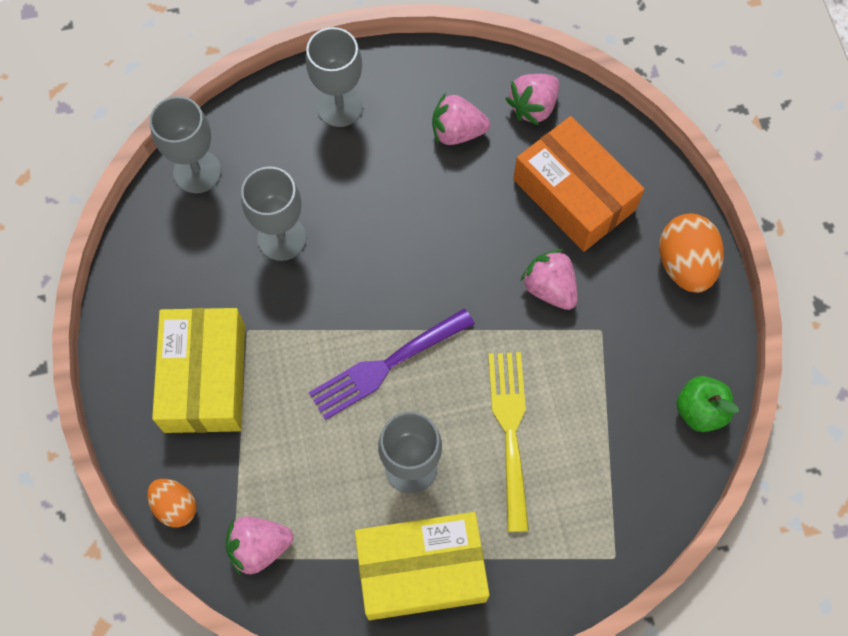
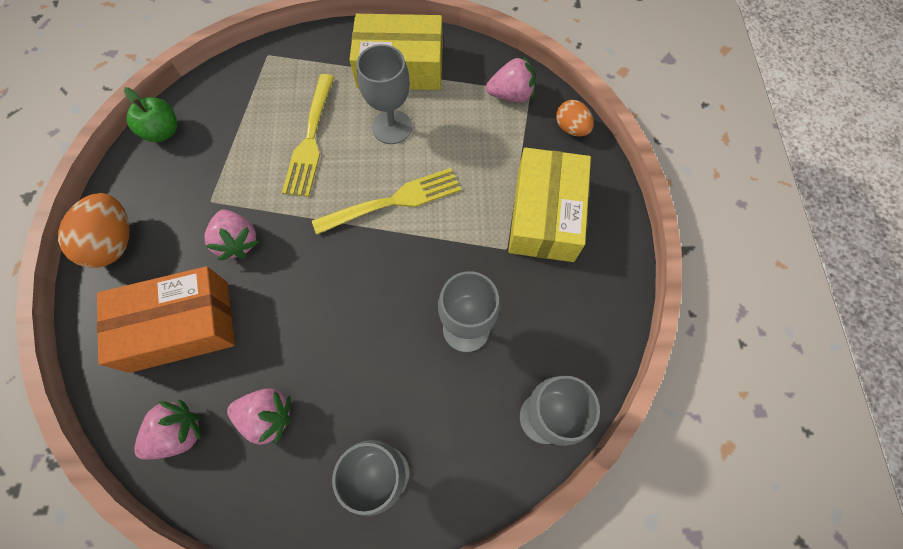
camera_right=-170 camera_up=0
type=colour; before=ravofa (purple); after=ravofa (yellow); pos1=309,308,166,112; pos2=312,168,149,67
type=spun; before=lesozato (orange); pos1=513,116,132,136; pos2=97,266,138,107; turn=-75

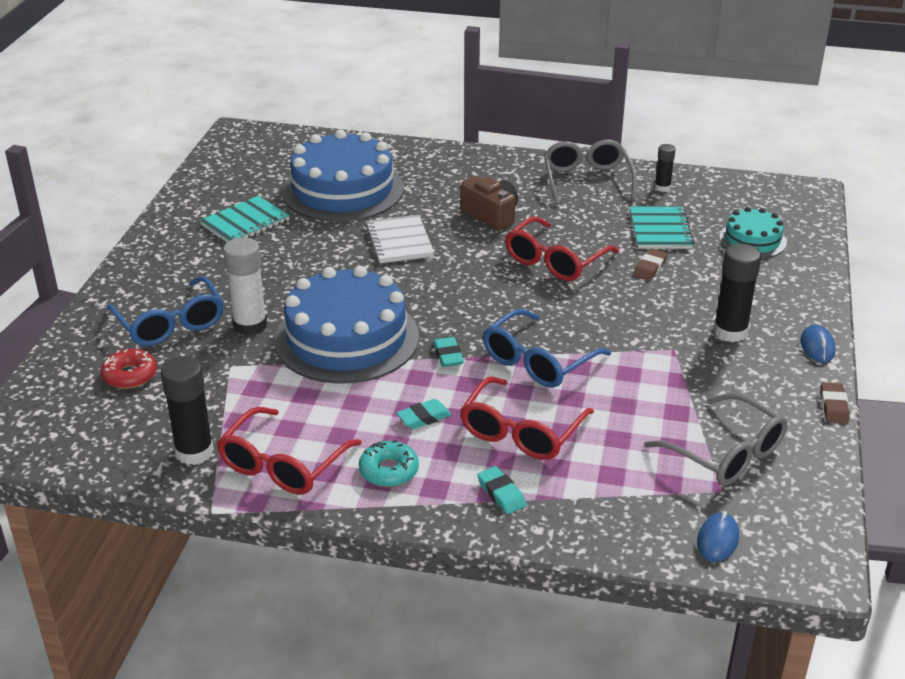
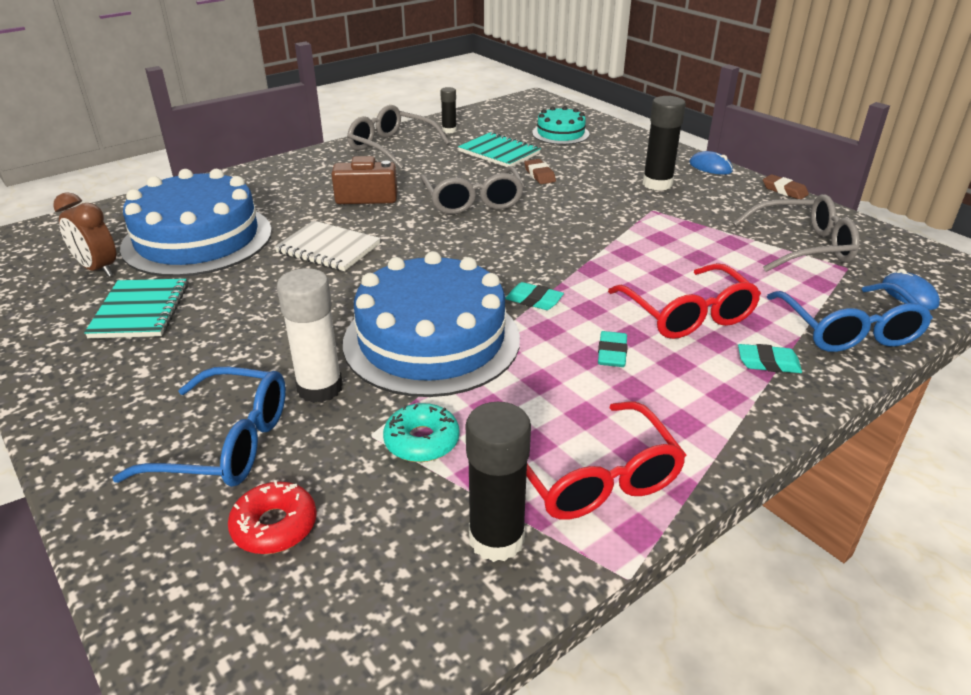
camera_right=-50 camera_up=0
type=relocated; before=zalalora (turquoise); pos1=359,440,60,47; pos2=383,403,77,59
type=relocated; before=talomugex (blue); pos1=483,309,128,79; pos2=767,282,166,70
type=colour; before=talomugex (red); after=talomugex (grey); pos1=505,217,114,64; pos2=420,166,104,48
type=appeared; after=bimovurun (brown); pos2=53,192,63,85

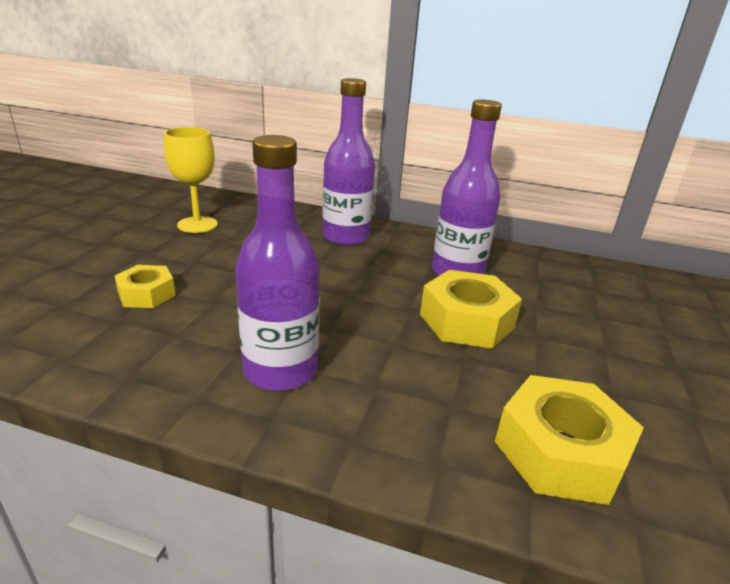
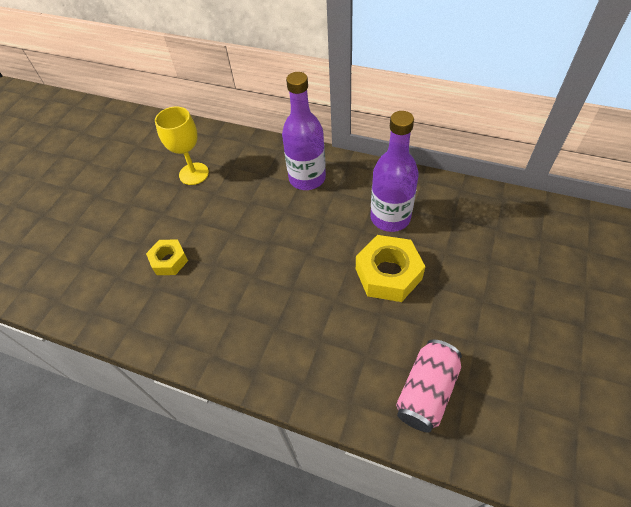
camera_right=10 camera_up=25
type=missing; before=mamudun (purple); pos1=235,135,85,256
type=exchanged; before=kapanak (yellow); after=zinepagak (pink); pos1=495,375,149,130; pos2=396,339,66,93

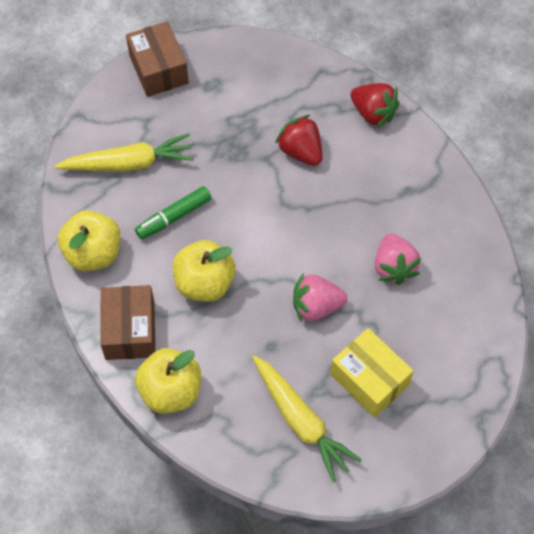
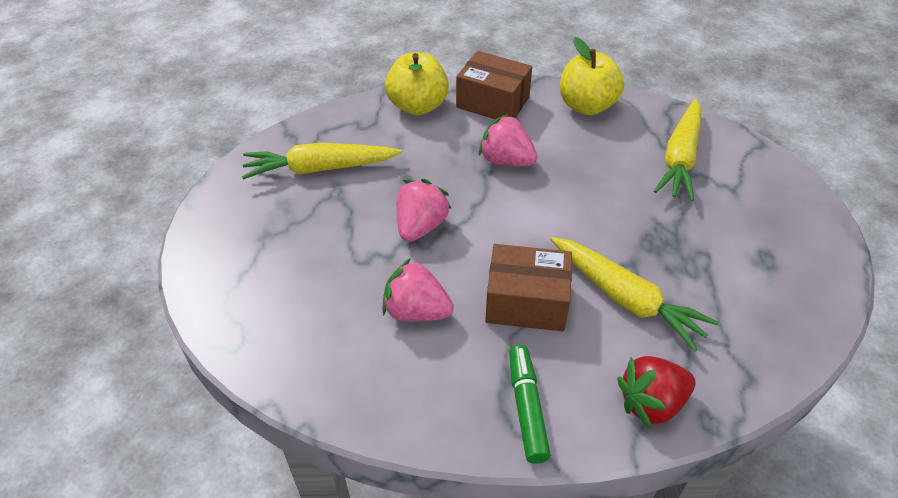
camera_right=120 camera_up=-15
type=relocated; before=lesozato (brown); pos1=126,21,63,76; pos2=485,244,87,87
type=relocated; before=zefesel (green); pos1=135,186,77,53; pos2=509,345,42,119
type=exchanged; before=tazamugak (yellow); after=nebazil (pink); pos1=173,240,63,62; pos2=479,114,58,53
type=exchanged; before=nebazil (red); after=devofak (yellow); pos1=275,115,47,51; pos2=550,237,169,114
type=missing; before=lesozato (yellow); pos1=330,328,84,89

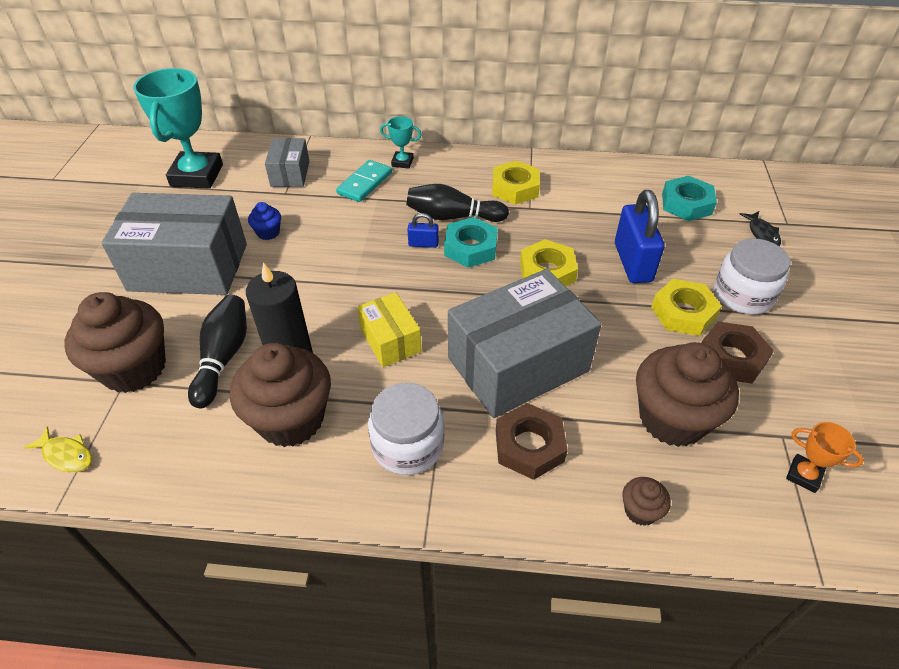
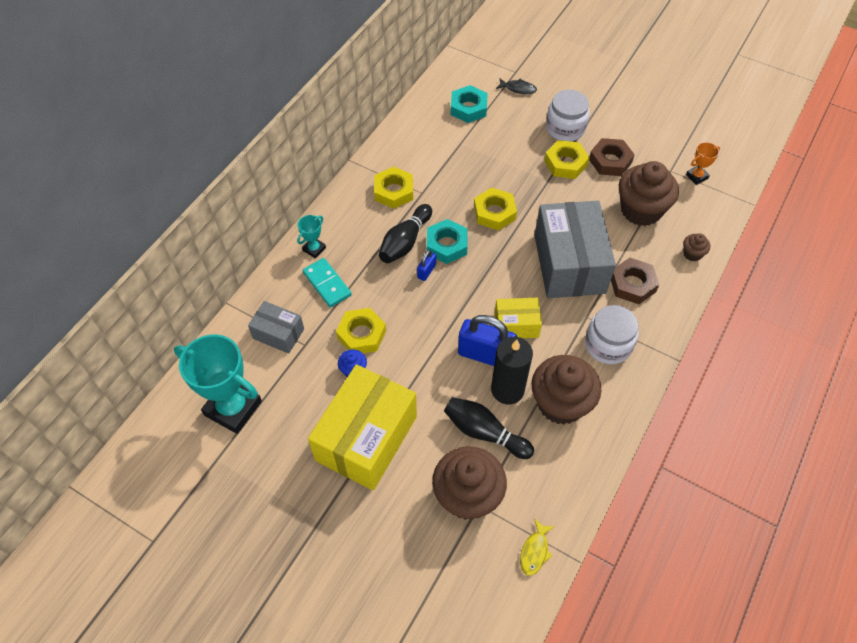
camera_right=-65 camera_up=10
type=spun; before=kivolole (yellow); pos1=24,426,68,46; pos2=520,518,35,58; turn=150
type=colour; before=lesozato (grey); after=lesozato (yellow); pos1=101,193,146,102; pos2=308,364,109,127
type=relocated; before=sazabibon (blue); pos1=615,190,50,93; pos2=458,315,59,51
type=appeared; after=kapanak (yellow); pos2=336,308,50,45

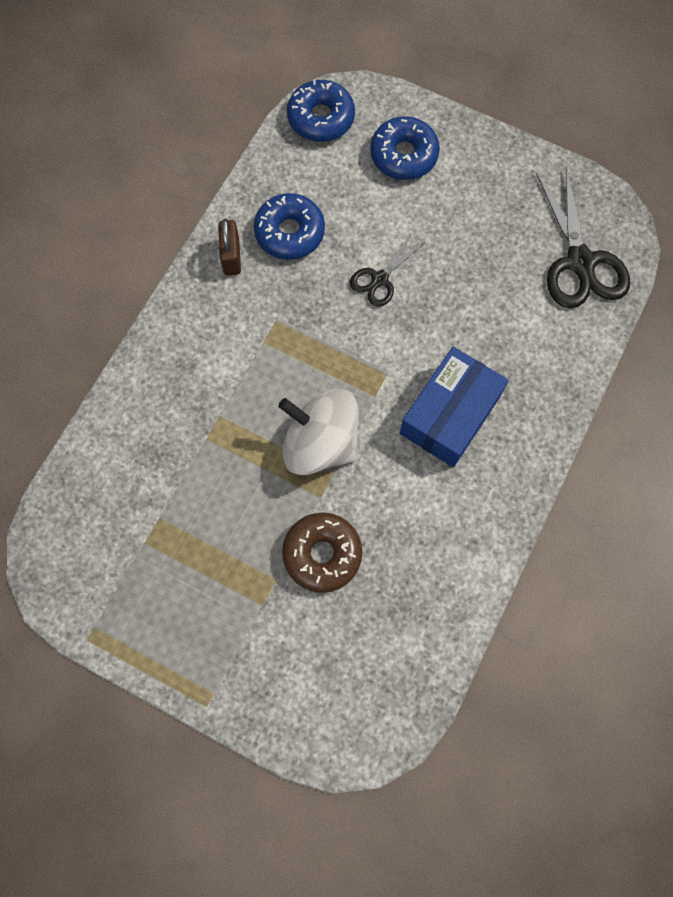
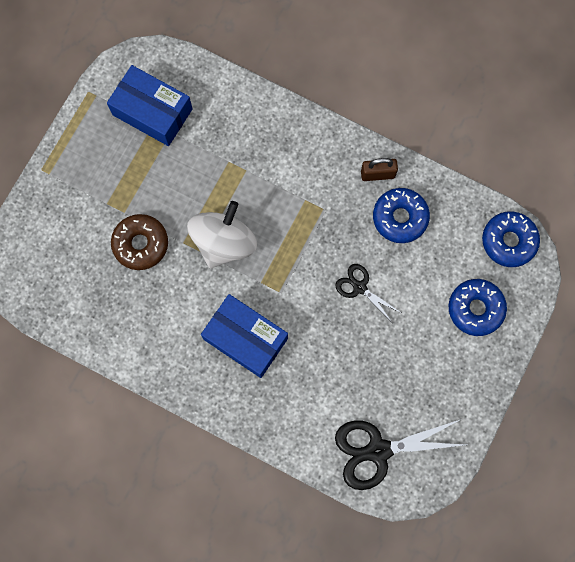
camera_right=90 camera_up=5
type=appeared; after=lesozato (blue); pos2=107,65,86,81

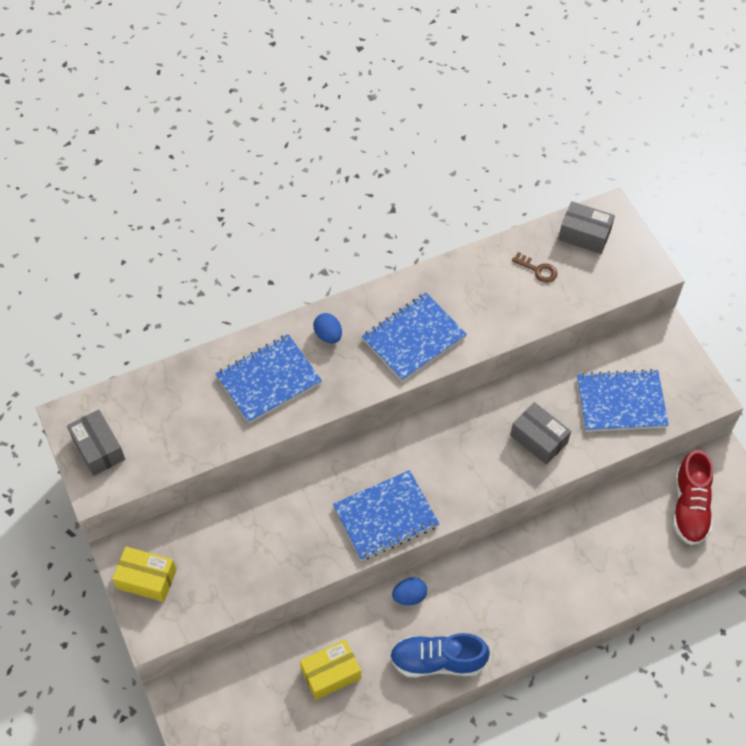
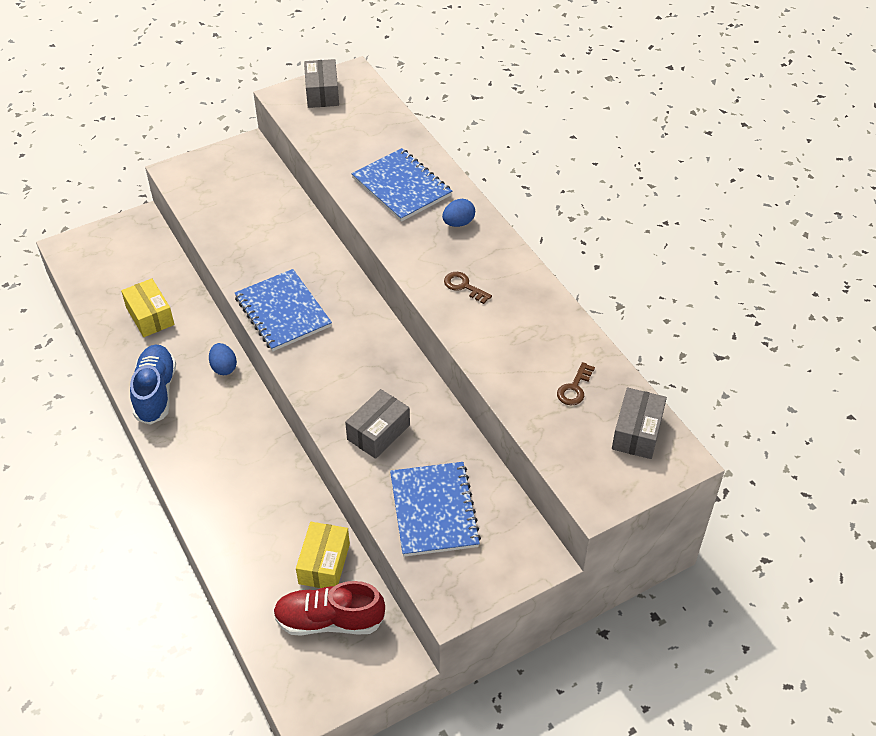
camera_right=85 camera_up=-10
type=spun; before=lesozato (grey); pos1=67,409,58,67; pos2=304,59,35,49; turn=-60
type=relocated; before=lesozato (yellow); pos1=112,547,65,55; pos2=296,522,54,66
type=exchanged; before=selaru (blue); after=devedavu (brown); pos1=362,293,105,88; pos2=444,272,48,32

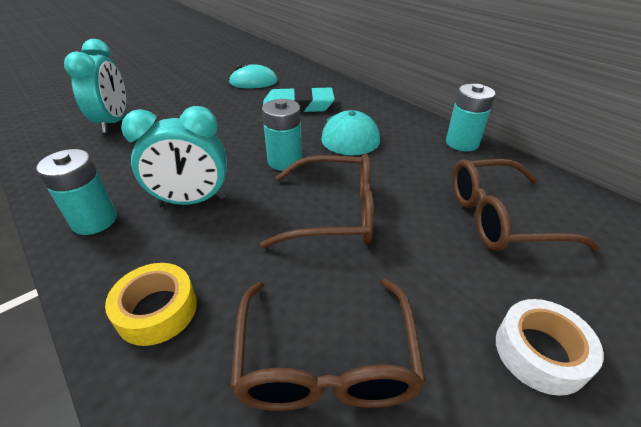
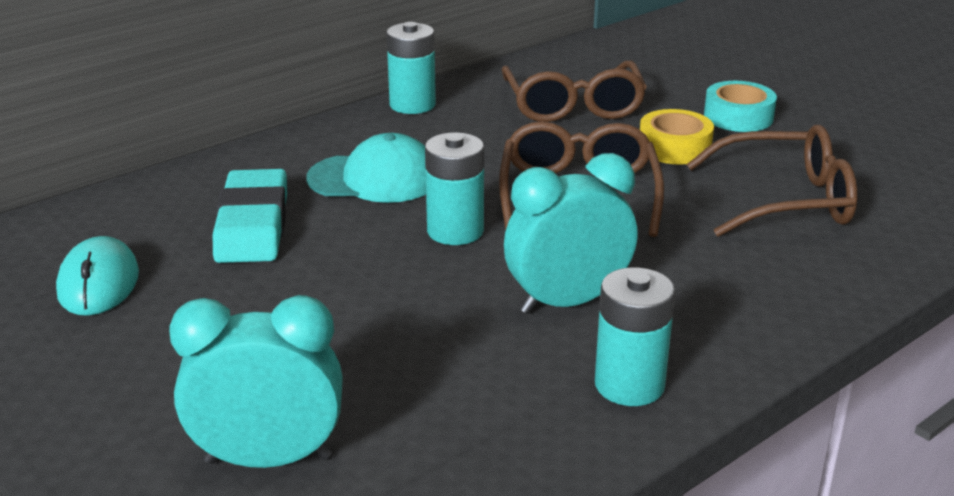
camera_right=-90 camera_up=-10
type=relocated; before=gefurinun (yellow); pos1=105,263,92,83; pos2=640,109,74,56
type=spun; before=bimovurun (turquoise); pos1=121,106,106,99; pos2=504,153,133,161; turn=-105
type=colour; before=gefurinun (white); after=gefurinun (turquoise); pos1=496,299,108,97; pos2=704,81,73,51

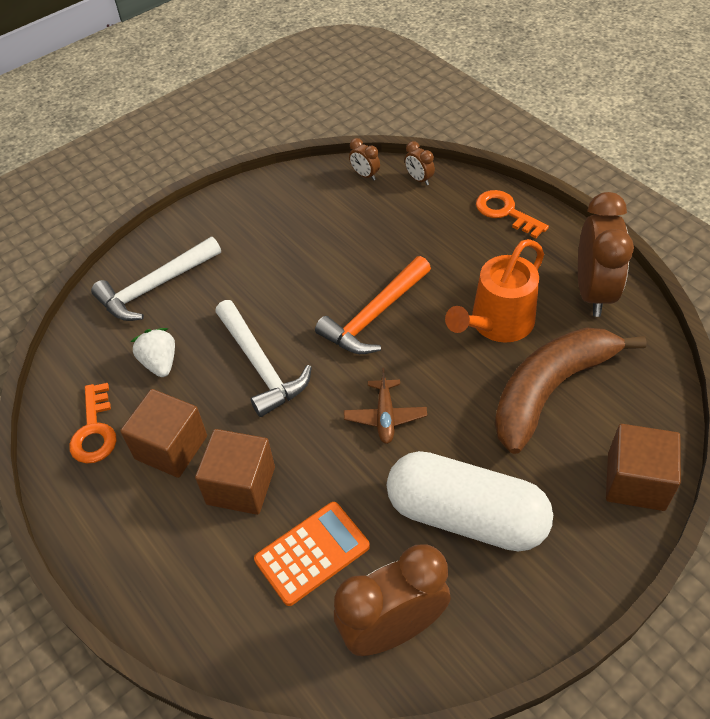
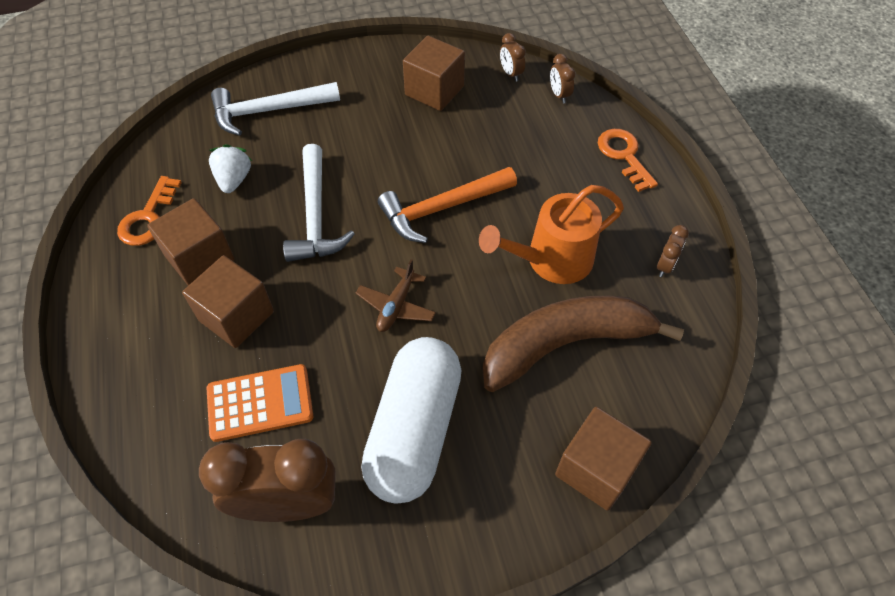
camera_right=20 camera_up=5
type=spun; before=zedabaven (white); pos1=387,451,166,101; pos2=361,337,100,166; turn=60
type=size; before=bimovurun (brown); pos1=578,192,56,125; pos2=657,225,32,52; scale=0.44
type=appeared; after=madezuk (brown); pos2=403,36,62,75

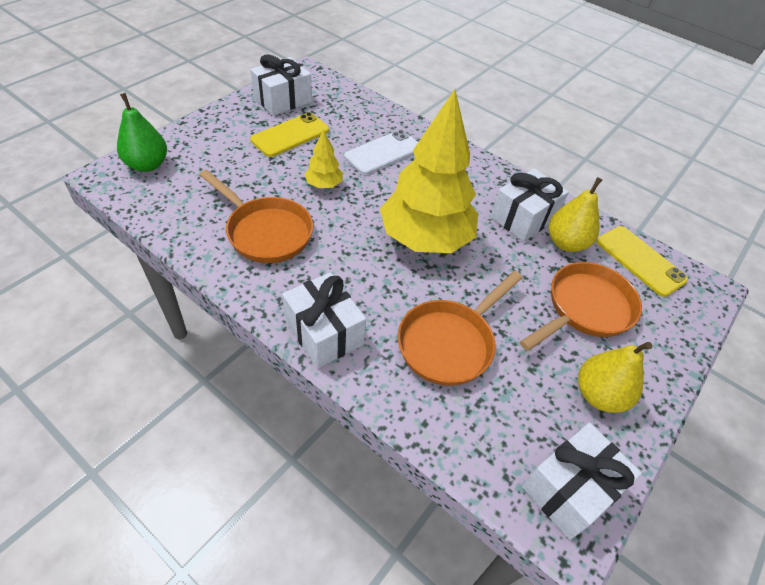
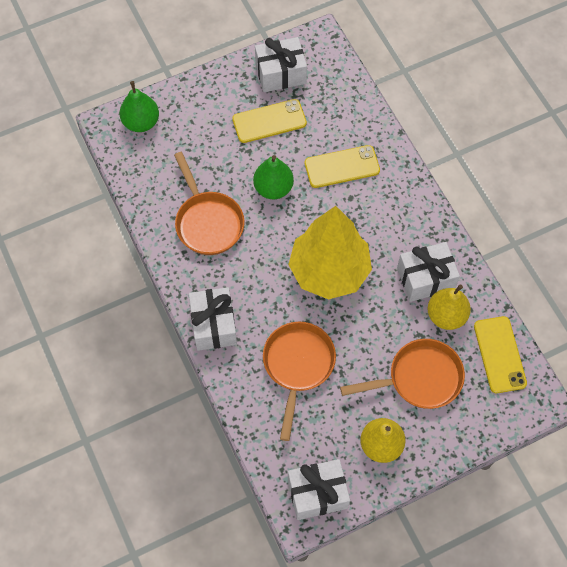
camera_right=30 camera_up=15
type=exchanged; before=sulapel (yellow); after=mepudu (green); pos1=304,129,39,59; pos2=253,155,41,44
type=colour; before=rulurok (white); after=rulurok (yellow); pos1=344,130,74,45; pos2=304,145,76,43
type=spun; before=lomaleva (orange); pos1=398,271,125,115; pos2=263,322,73,119; turn=120

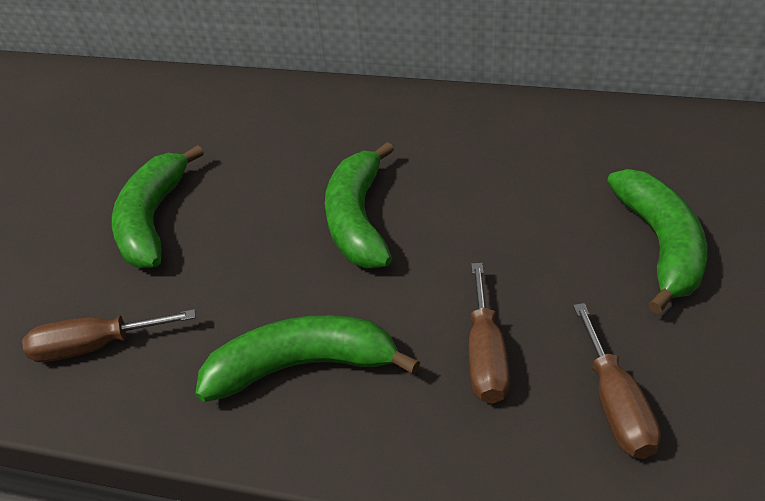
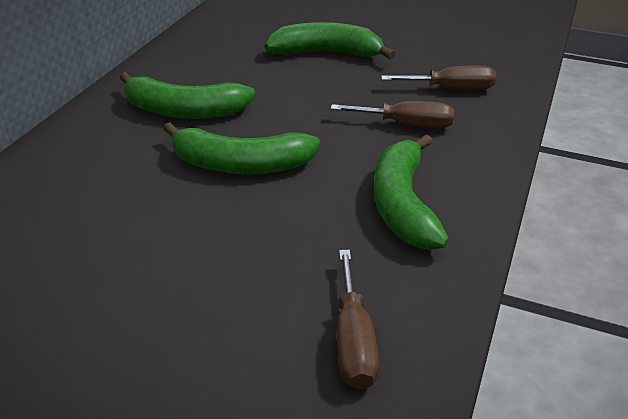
camera_right=-85 camera_up=-5
type=relocated; before=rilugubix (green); pos1=112,145,92,123; pos2=120,72,135,47

